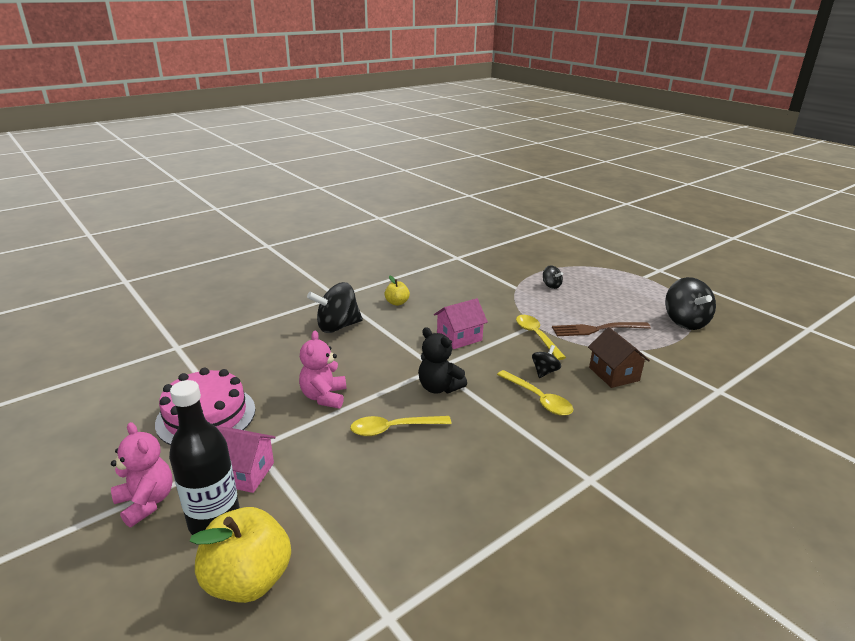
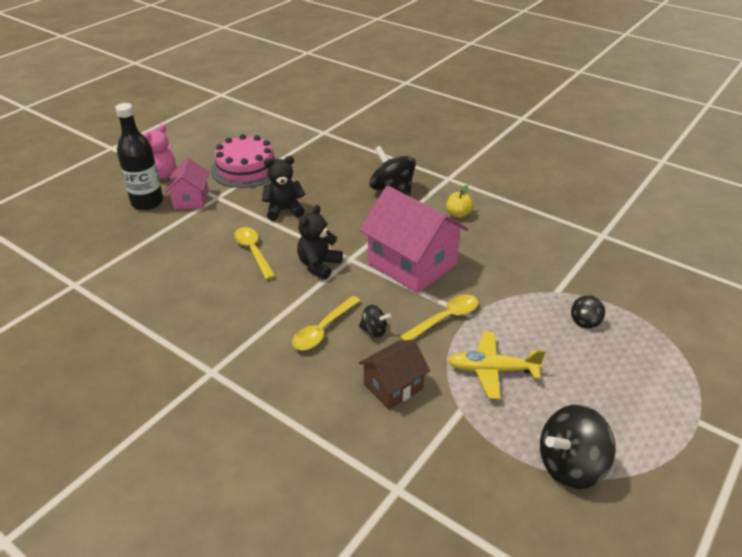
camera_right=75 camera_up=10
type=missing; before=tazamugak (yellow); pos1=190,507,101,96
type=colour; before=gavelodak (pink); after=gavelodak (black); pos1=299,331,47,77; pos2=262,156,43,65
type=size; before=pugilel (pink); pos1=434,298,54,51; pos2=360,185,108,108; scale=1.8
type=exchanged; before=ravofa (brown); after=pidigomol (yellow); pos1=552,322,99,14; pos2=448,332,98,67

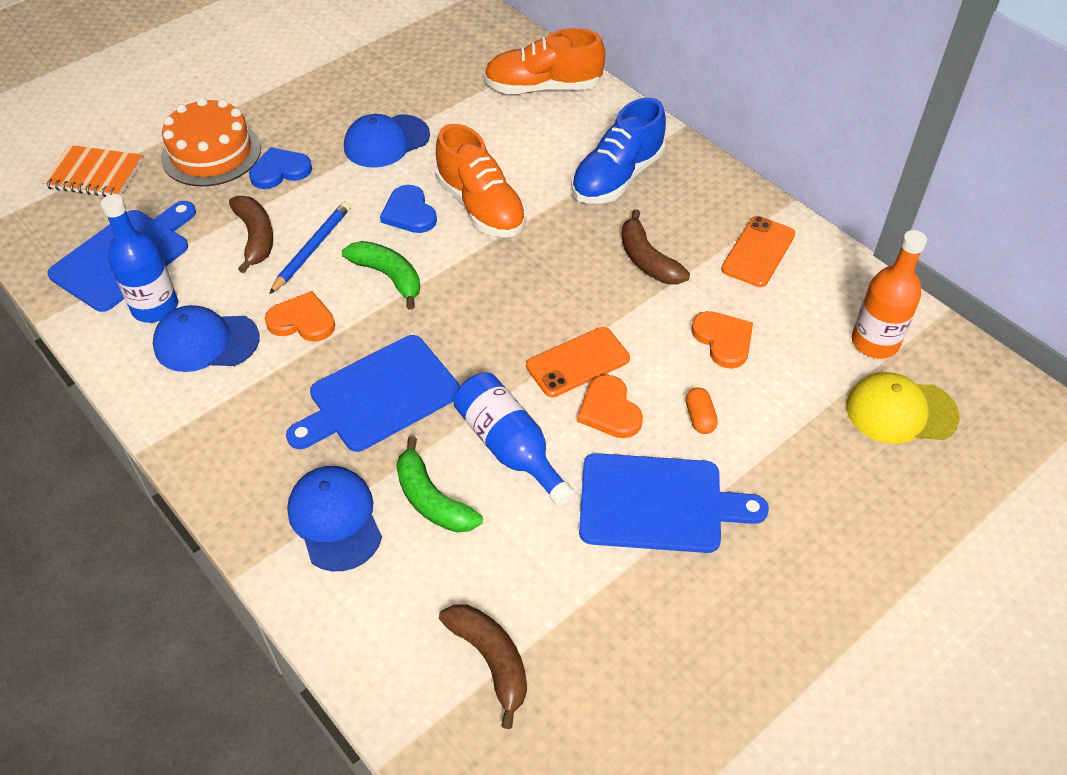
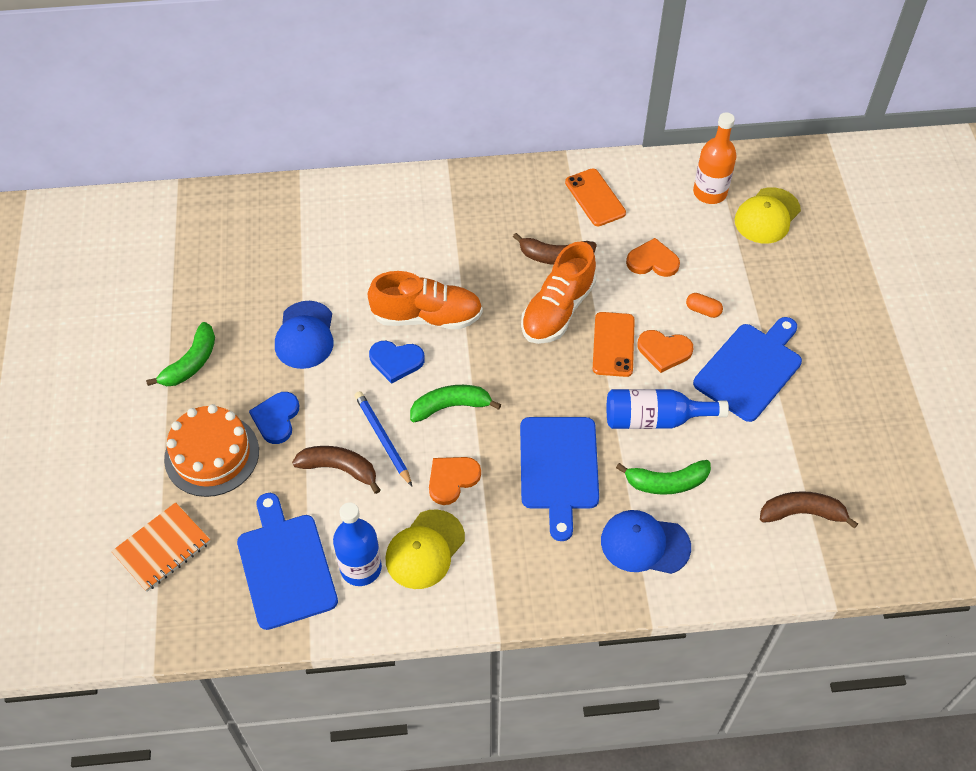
camera_right=-55 camera_up=5
type=colour; before=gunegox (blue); after=gunegox (yellow); pos1=153,305,107,67; pos2=386,509,79,80
type=relocated; before=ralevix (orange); pos1=484,28,121,66; pos2=521,241,75,103
type=missing; before=ralevix (blue); pos1=571,98,95,106
type=appeared; after=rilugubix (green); pos2=146,322,69,64

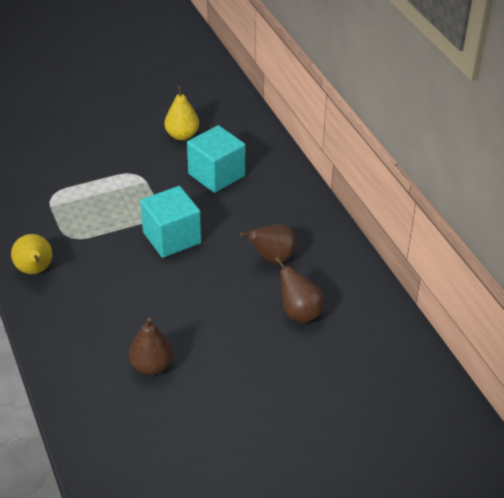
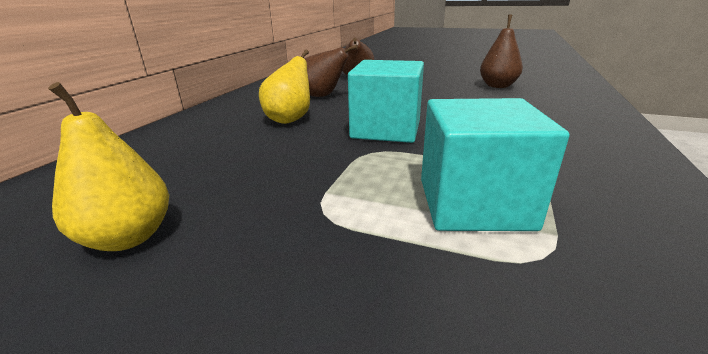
camera_right=-135 camera_up=-15
type=relocated; before=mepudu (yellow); pos1=11,234,41,40; pos2=259,50,51,74
type=relocated; before=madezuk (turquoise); pos1=187,125,58,68; pos2=421,98,148,133

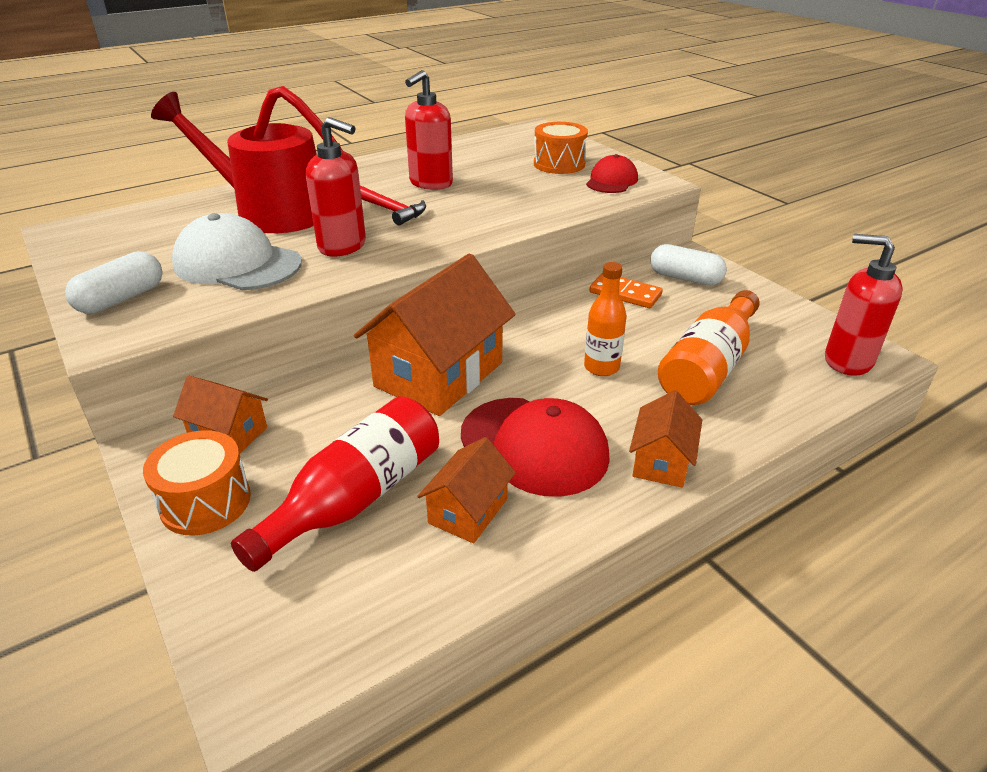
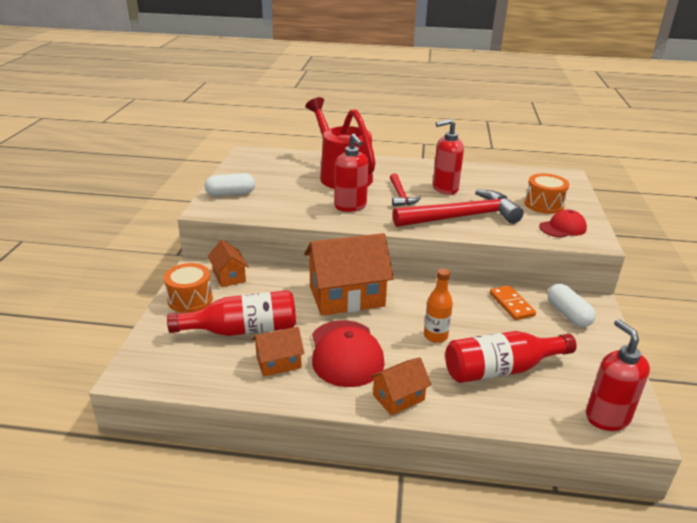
camera_right=40 camera_up=-5
type=missing; before=gunegox (white); pos1=172,213,130,77
type=colour; before=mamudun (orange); after=mamudun (red); pos1=658,290,102,115; pos2=445,331,132,52
type=appeared; after=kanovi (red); pos2=393,189,131,38

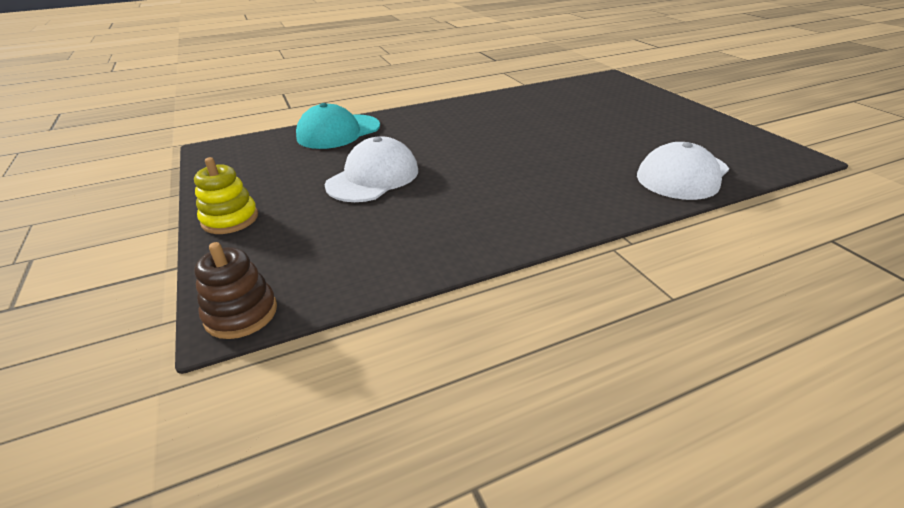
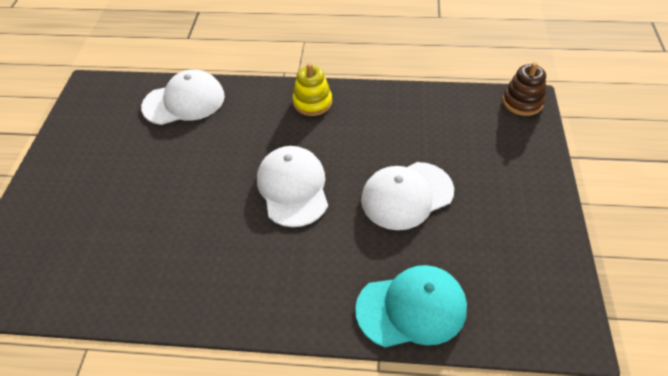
camera_right=-150 camera_up=15
type=relocated; before=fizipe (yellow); pos1=194,157,64,77; pos2=293,63,39,53
type=appeared; after=gunegox (white); pos2=257,146,71,81

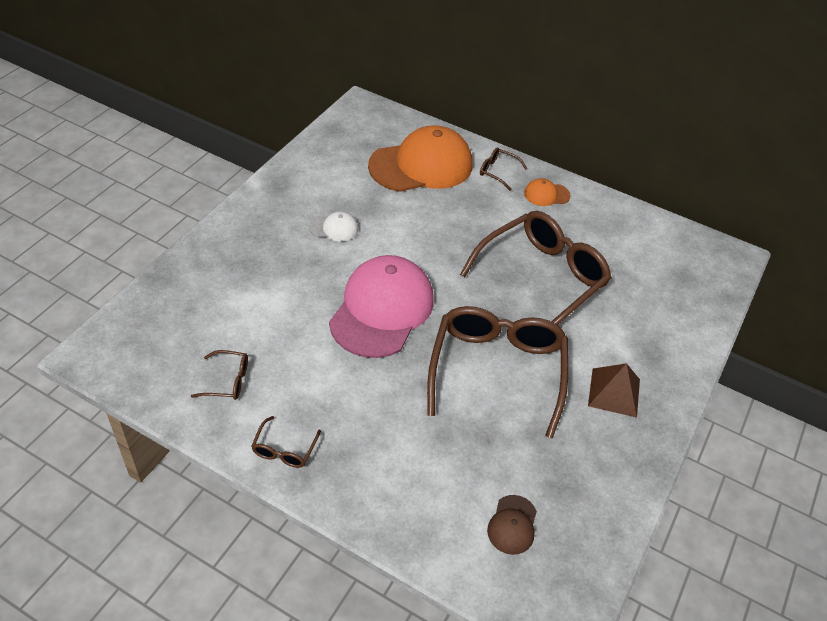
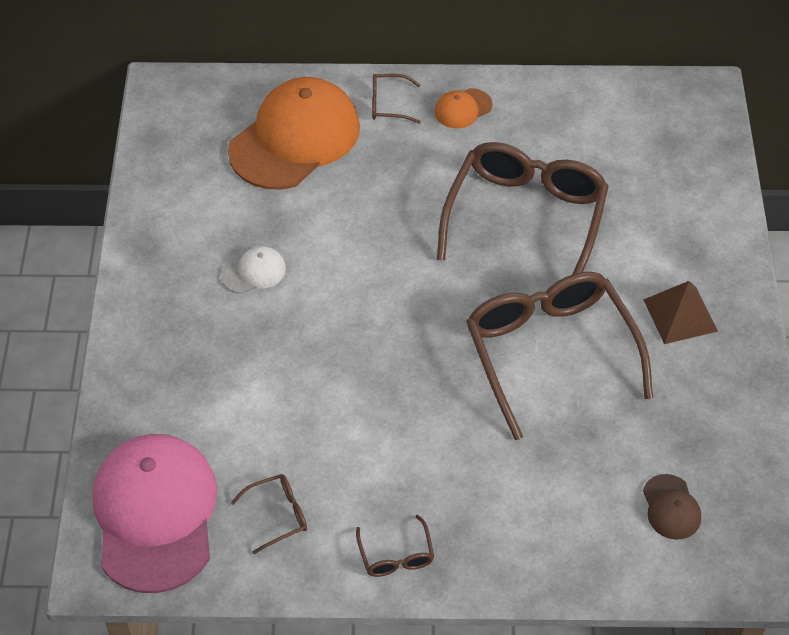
camera_right=-25 camera_up=5
type=relocated; before=gunegox (pink); pos1=329,255,105,103; pos2=92,434,126,159

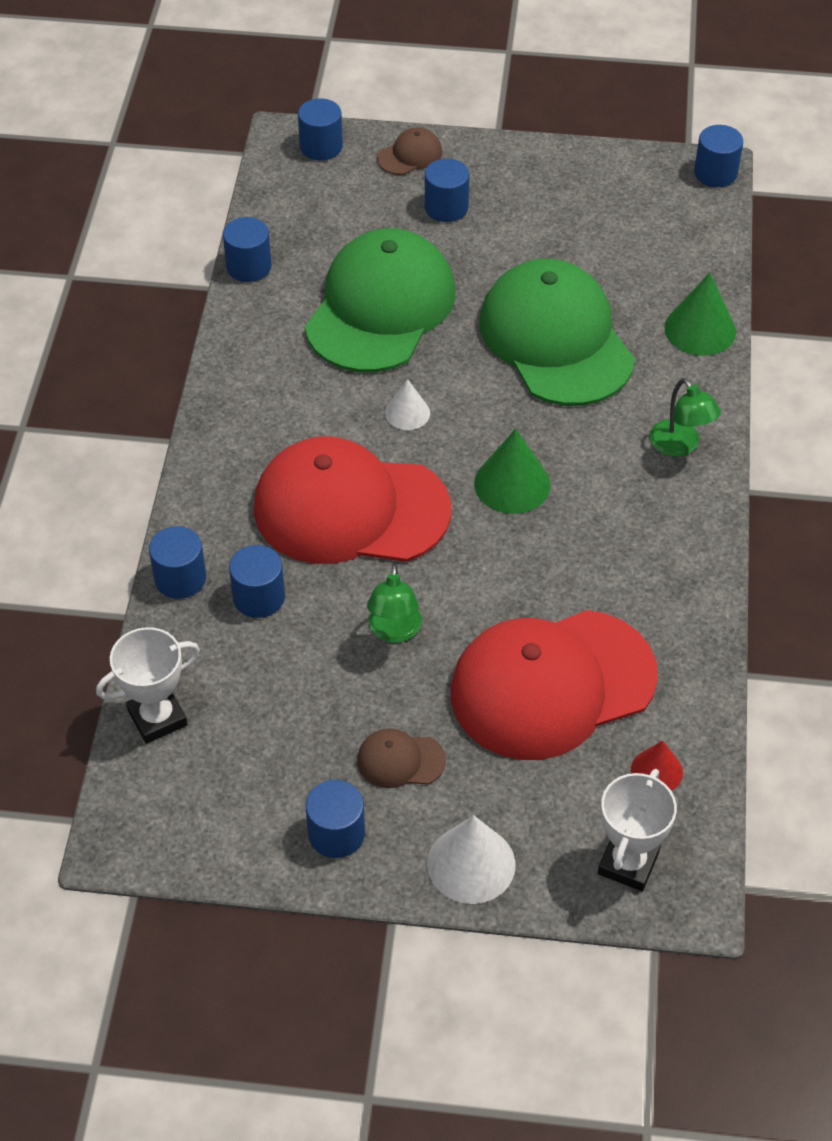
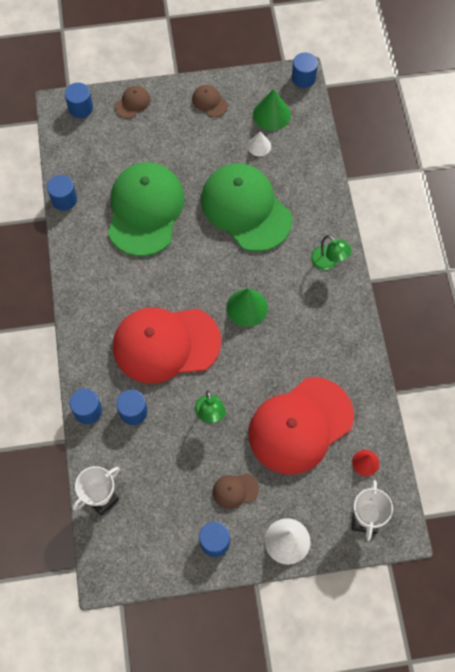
camera_right=-15 camera_up=15
type=relocated; before=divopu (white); pos1=385,379,45,51; pos2=248,131,23,25
type=missing; before=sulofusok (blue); pos1=425,159,44,63
type=relocated; before=divopu (green); pos1=664,273,72,83; pos2=253,89,38,42
type=appeared; after=gunegox (brown); pos2=192,85,36,32

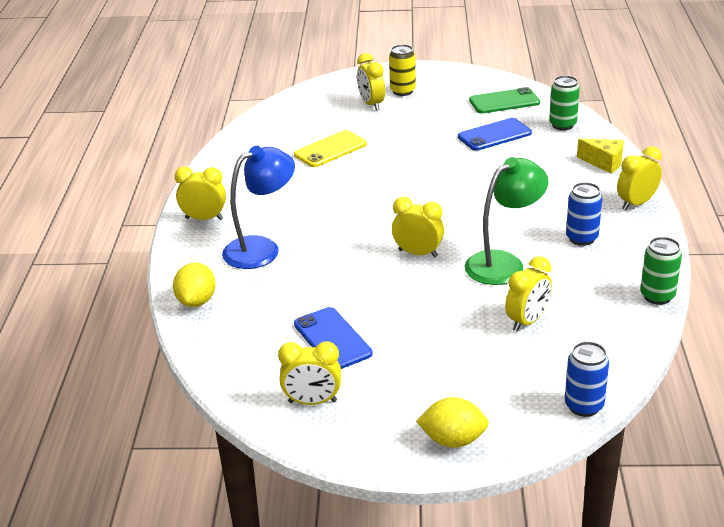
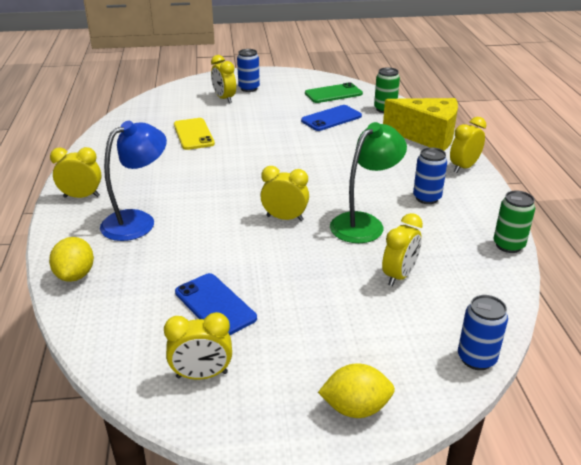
camera_right=-10 camera_up=0
type=spun; before=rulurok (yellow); pos1=294,130,73,37; pos2=174,118,41,32; turn=-60
type=colour; before=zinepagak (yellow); after=zinepagak (blue); pos1=389,44,27,52; pos2=237,49,23,43
type=size; before=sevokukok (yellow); pos1=577,139,47,35; pos2=383,98,75,53; scale=1.89

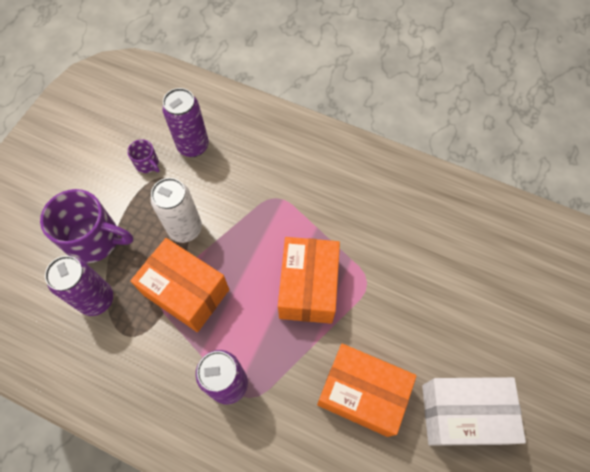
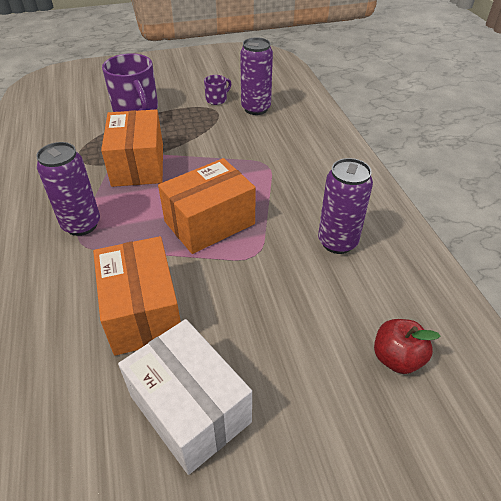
camera_right=50 camera_up=-20
type=relocated; before=zinepagak (purple); pos1=45,256,68,60; pos2=318,158,55,96
type=spun; before=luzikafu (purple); pos1=127,139,33,34; pos2=204,75,27,30; turn=-135
type=missing; before=zinepagak (white); pos1=151,178,51,65
type=appeared; after=tazamugak (red); pos2=374,319,66,55

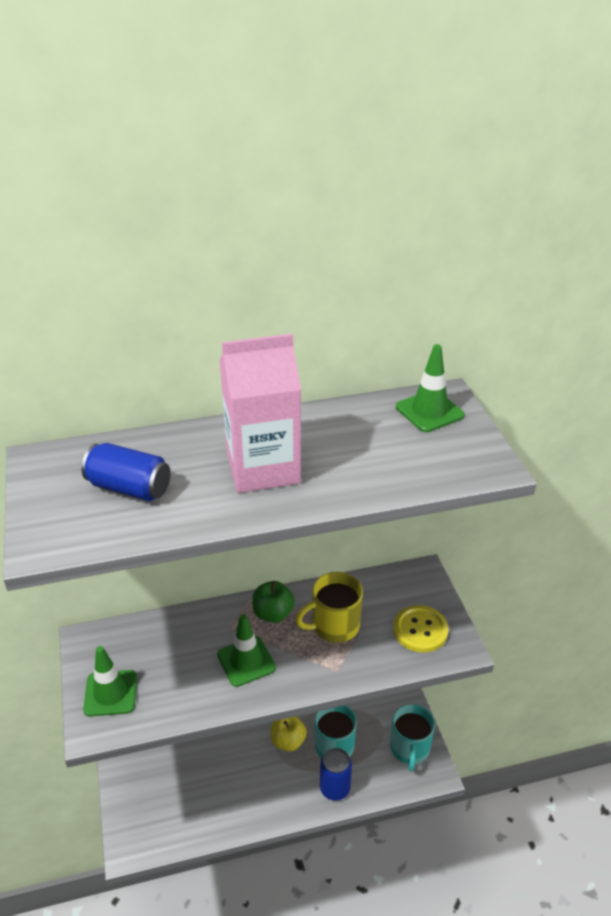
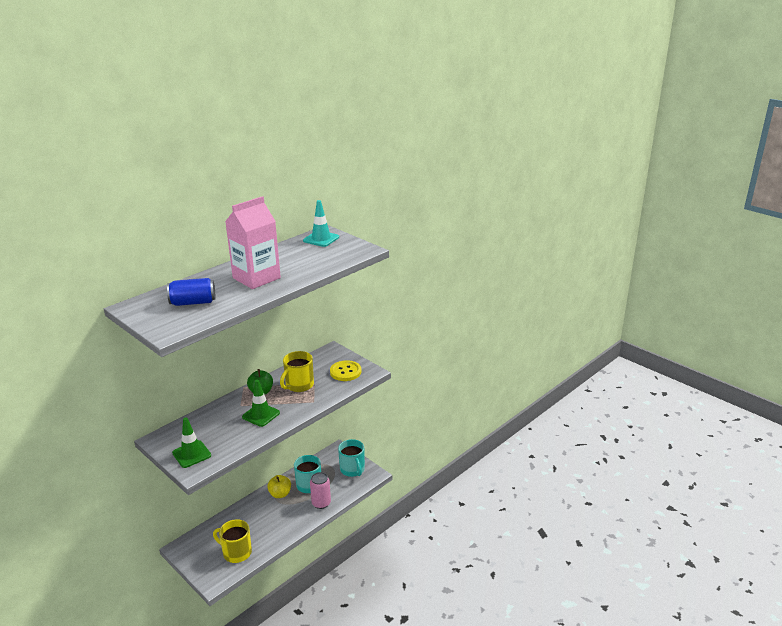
camera_right=-30 camera_up=-10
type=colour; before=zinepagak (blue); after=zinepagak (pink); pos1=320,748,32,53; pos2=310,472,21,37
type=colour; before=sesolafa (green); after=sesolafa (turquoise); pos1=396,344,69,88; pos2=303,200,36,47
type=appeared; after=luzikafu (yellow); pos2=213,519,39,44

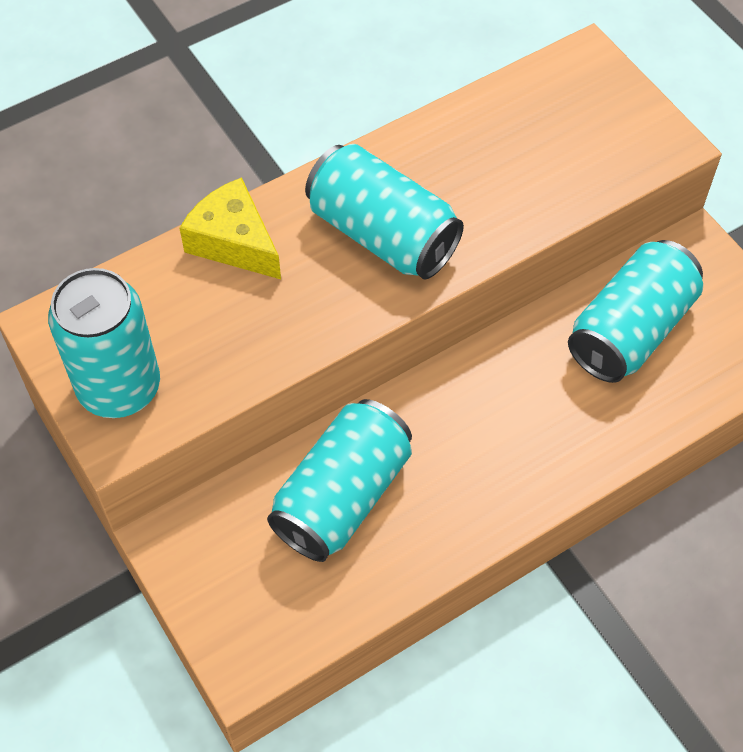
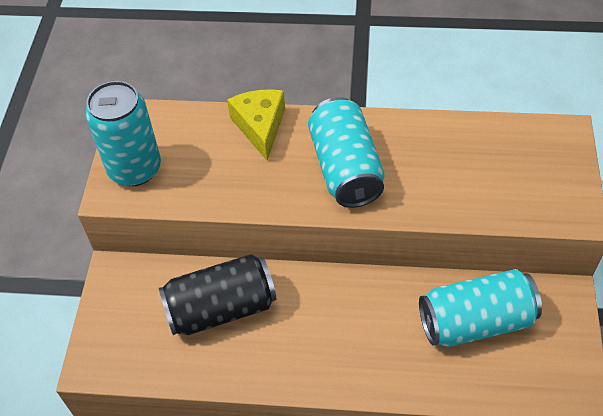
camera_right=40 camera_up=-5
type=colour; before=zinepagak (turquoise); after=zinepagak (black); pos1=267,399,145,163; pos2=159,254,118,81

